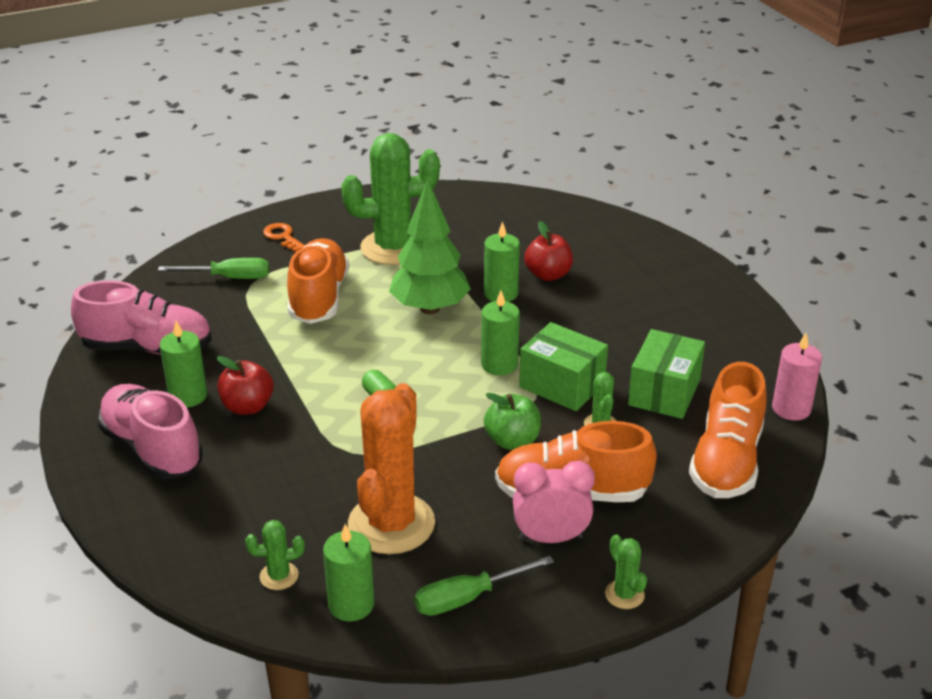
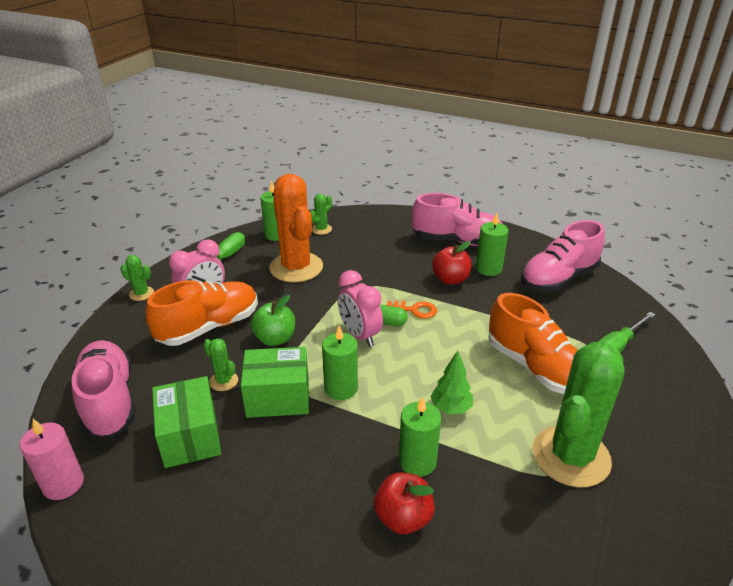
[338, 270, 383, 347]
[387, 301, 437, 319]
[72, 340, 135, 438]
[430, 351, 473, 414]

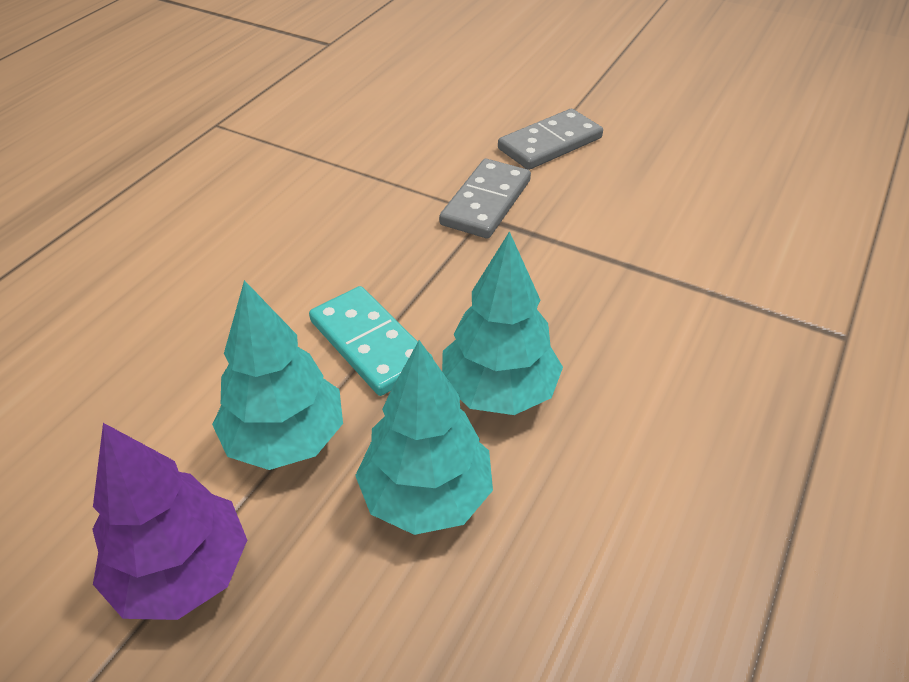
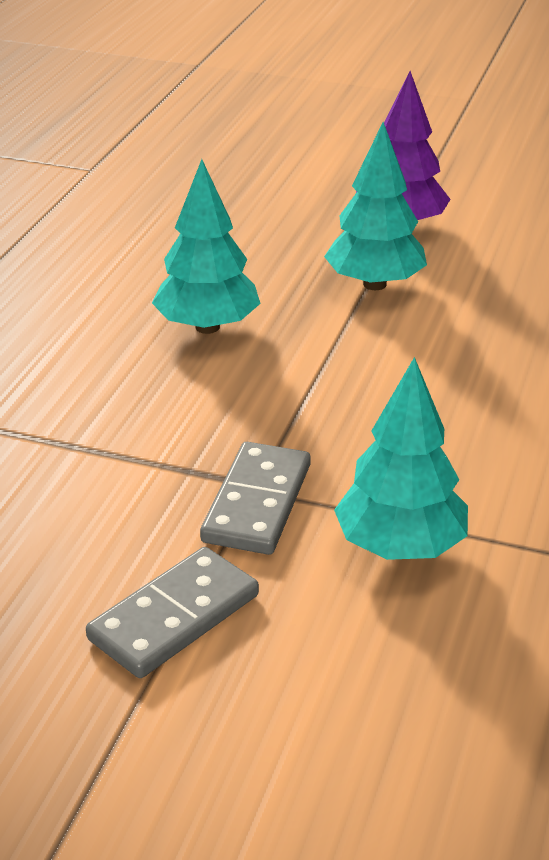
[309, 286, 433, 396] (first image)
[334, 357, 468, 560]

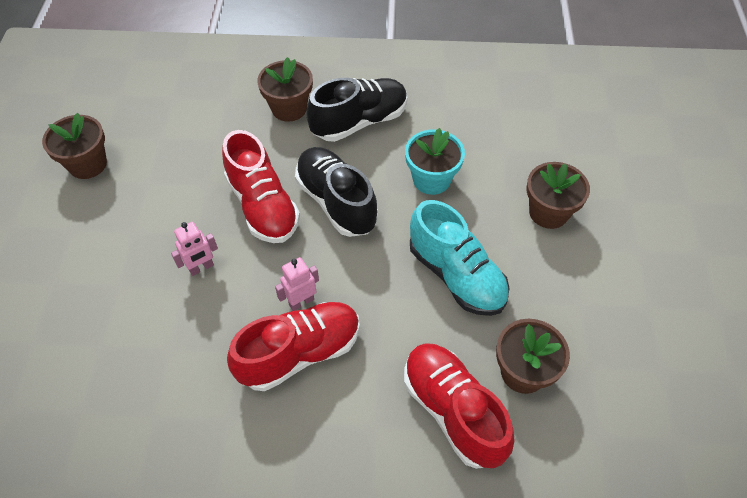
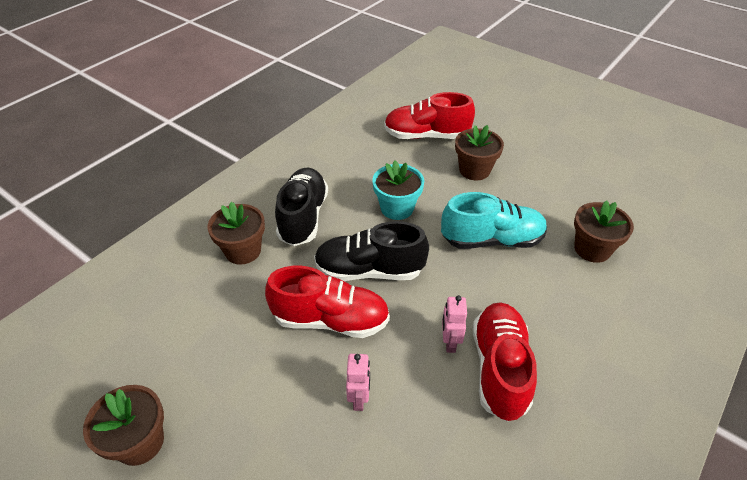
[384, 92, 475, 139]

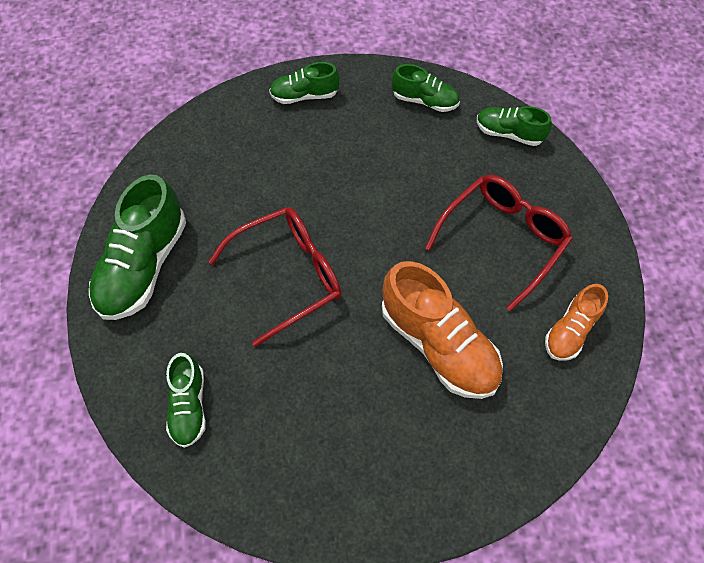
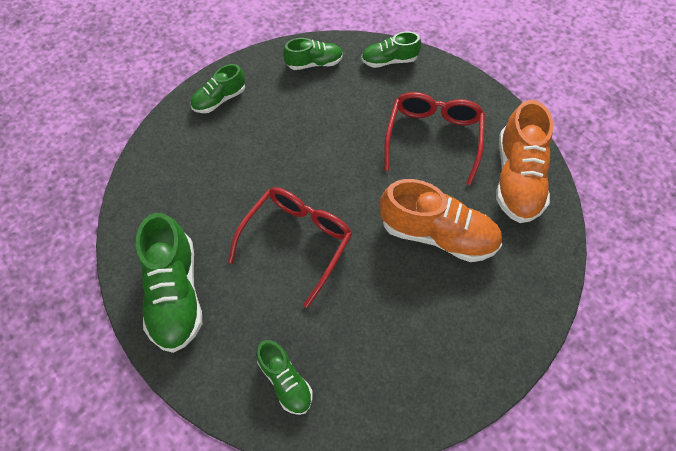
[496, 100, 553, 223]

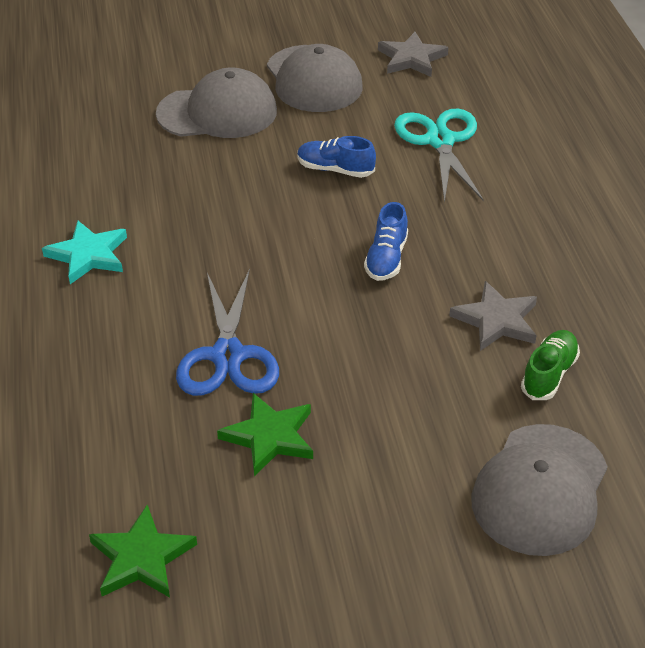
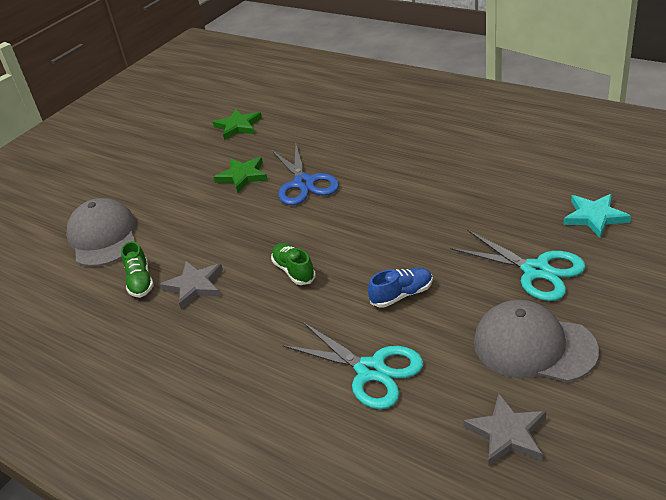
[563, 194, 631, 238]
[450, 230, 586, 301]
[271, 243, 316, 285]
[272, 145, 339, 205]

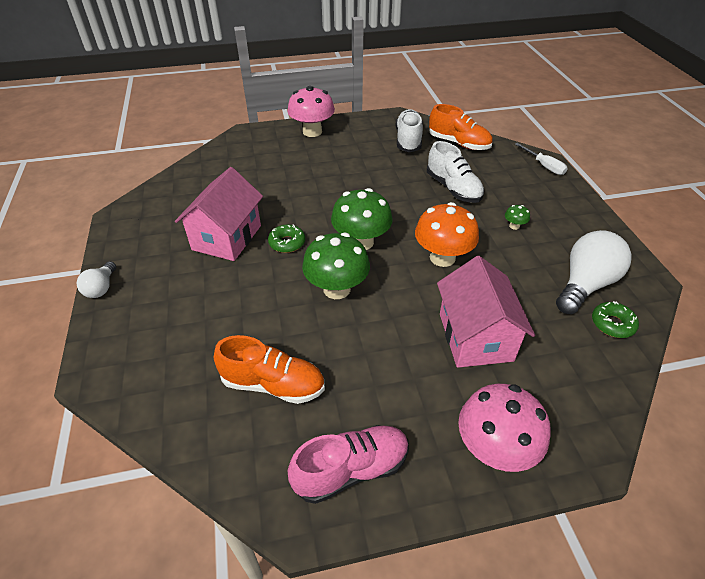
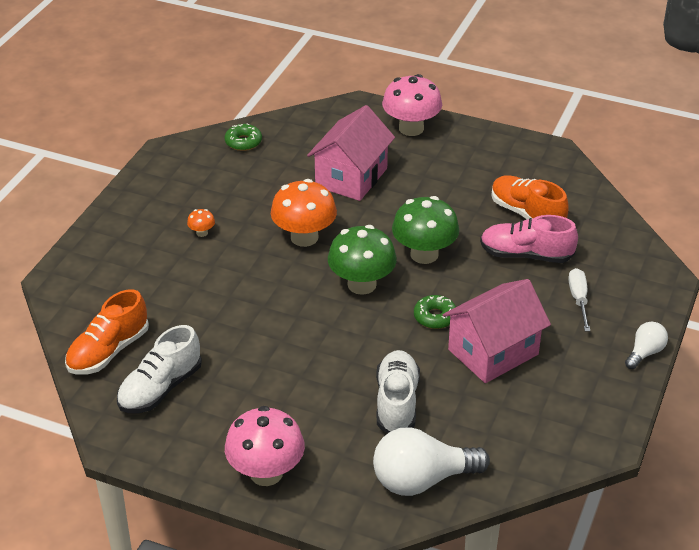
[480, 215, 578, 263]
[376, 350, 420, 433]
[568, 268, 590, 332]
[373, 427, 490, 496]
[187, 209, 215, 237]
[65, 289, 149, 375]

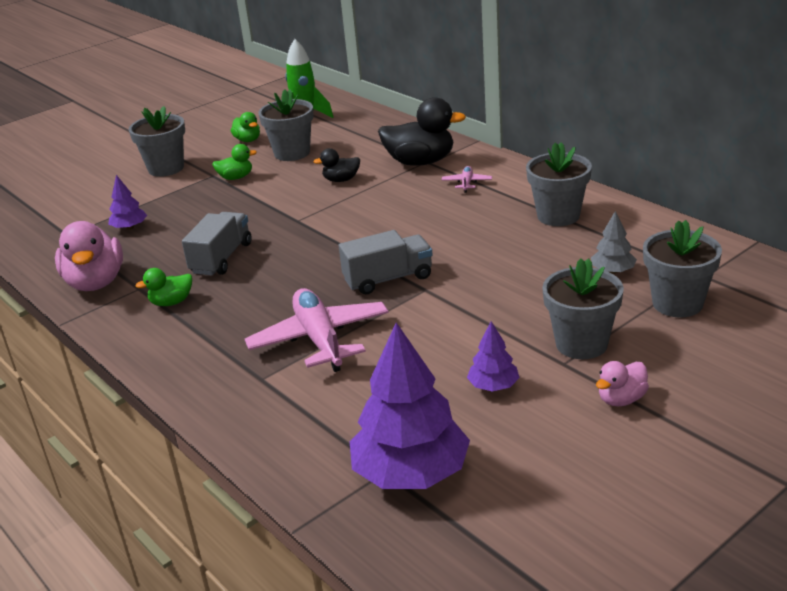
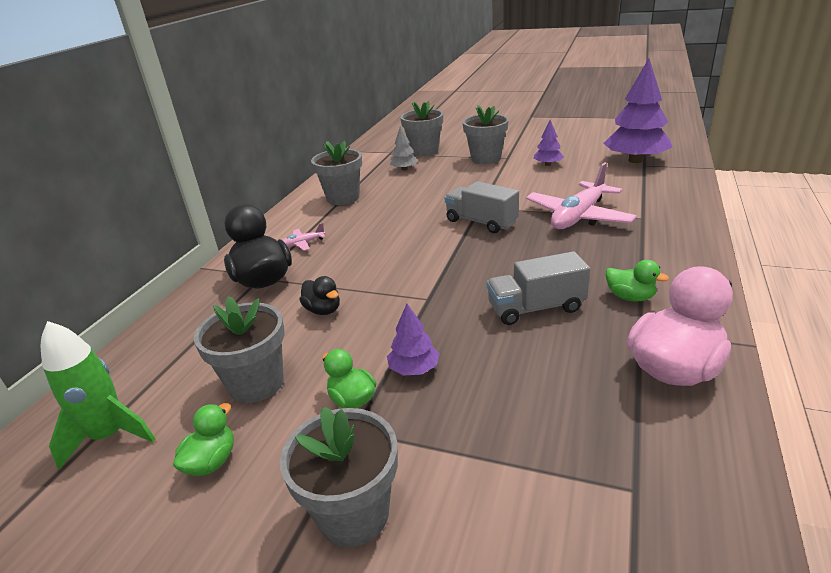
[596, 361, 649, 407] (first image)
[387, 304, 440, 376]

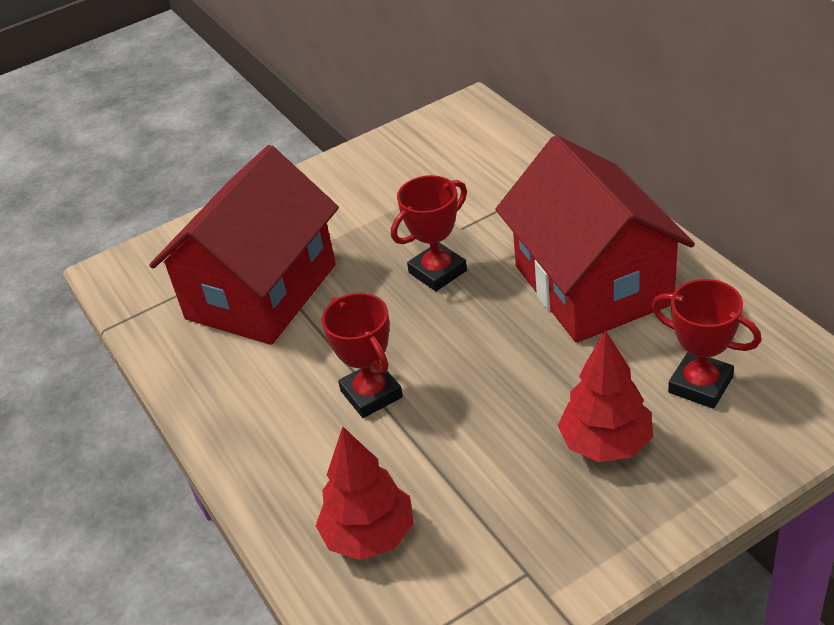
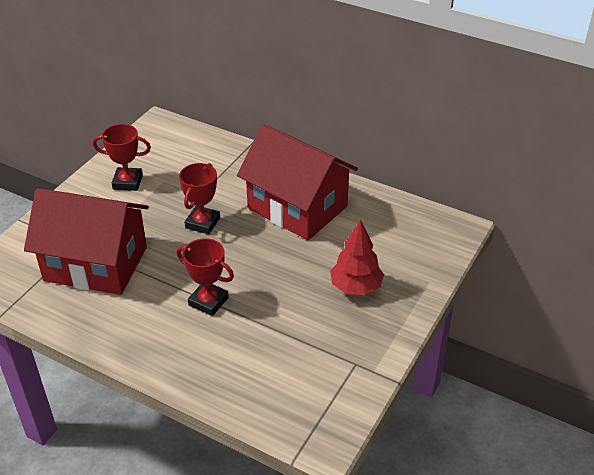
[316, 427, 414, 560] (first image)
[93, 124, 151, 191]
[24, 188, 149, 295]

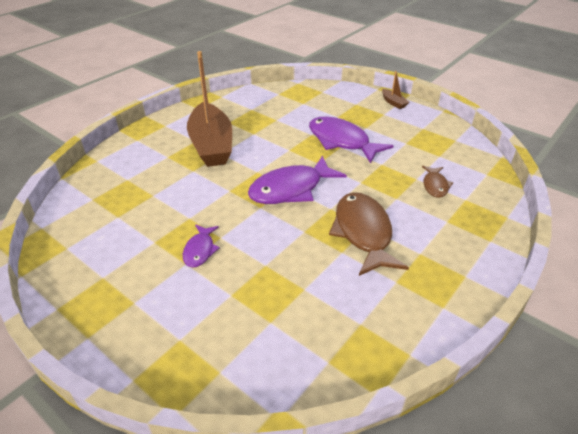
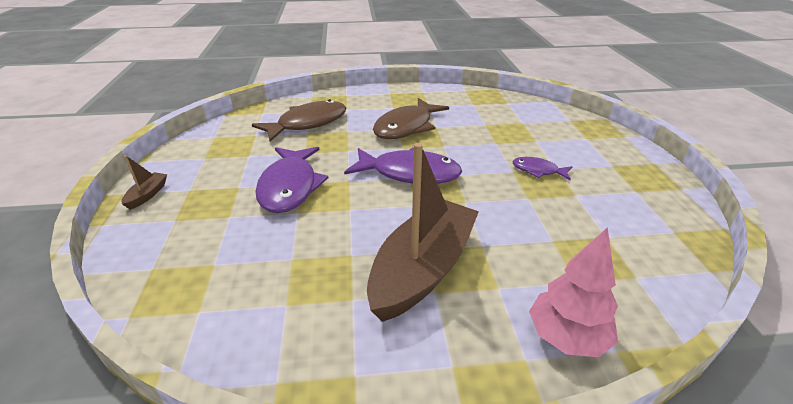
[529, 227, 618, 357]
[513, 157, 572, 180]
[252, 99, 346, 141]

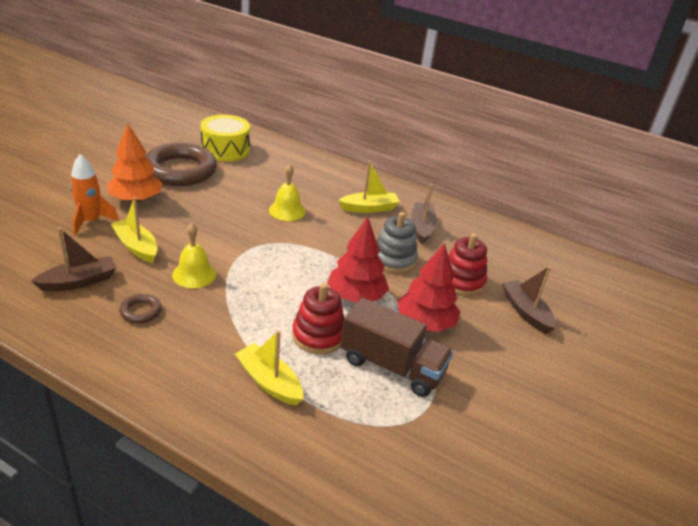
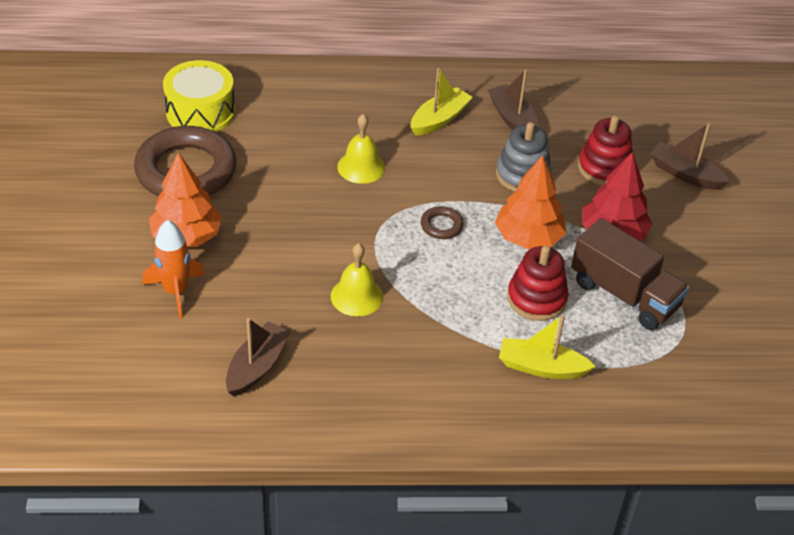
[111, 197, 158, 263] (first image)
[421, 206, 464, 239]
[495, 155, 566, 249]
[571, 218, 689, 330]

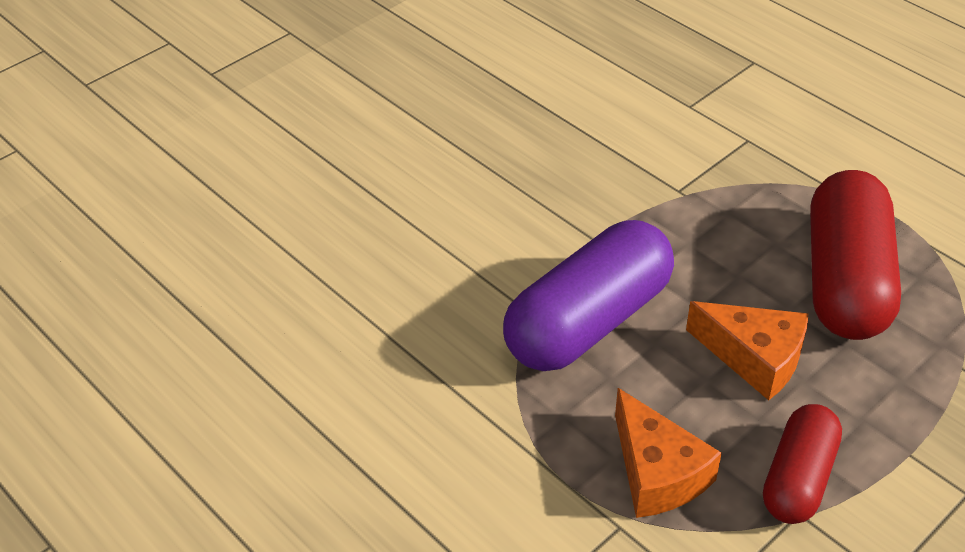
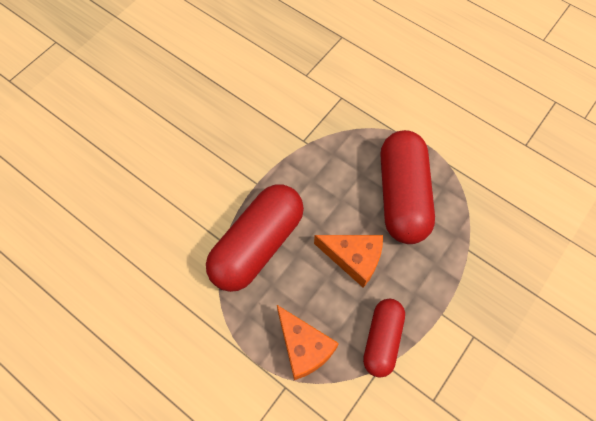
[206, 184, 304, 292]

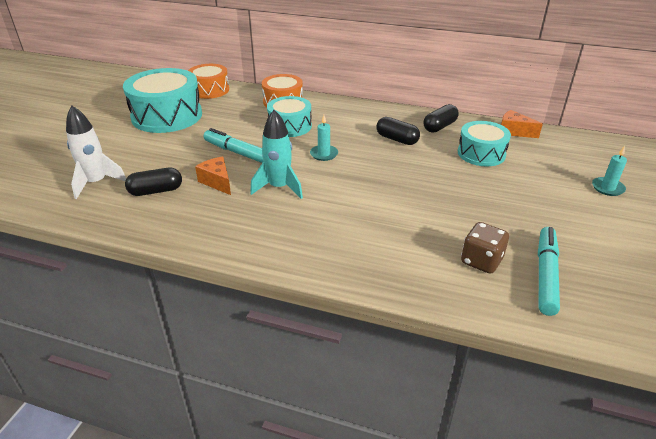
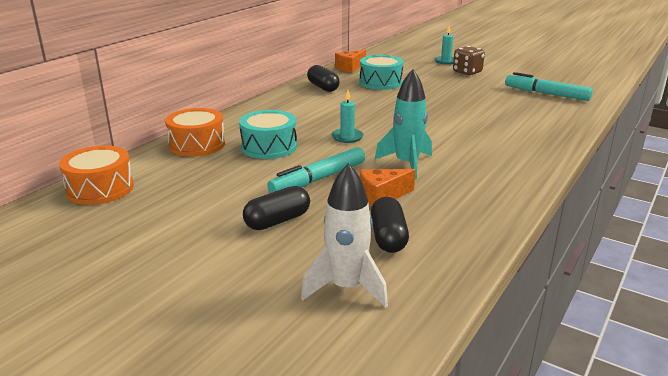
[123, 68, 202, 133] (first image)
[243, 186, 310, 230]
[453, 46, 485, 75]

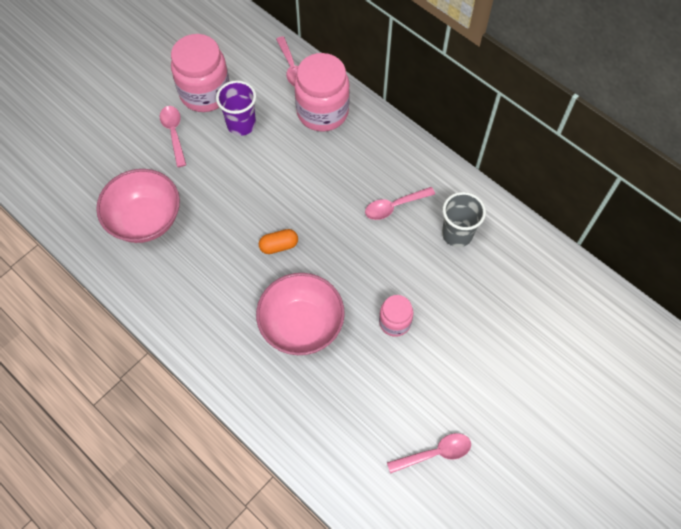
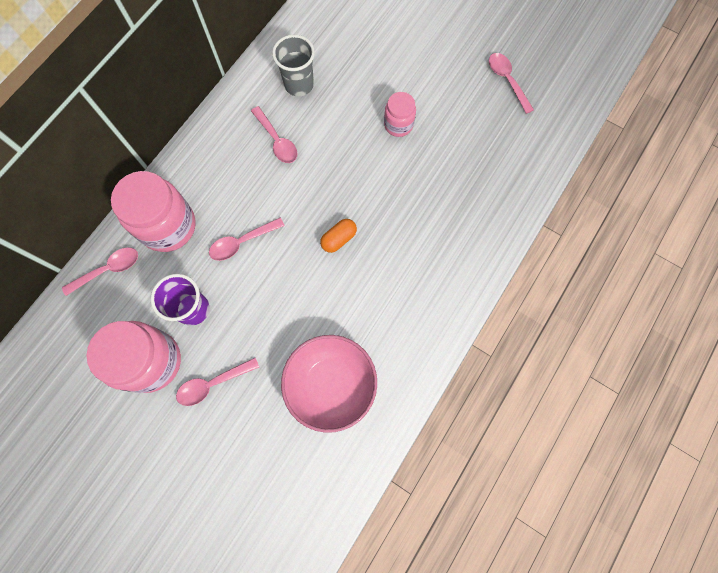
[256, 273, 345, 355] (first image)
[209, 218, 285, 261]
[320, 219, 357, 253]

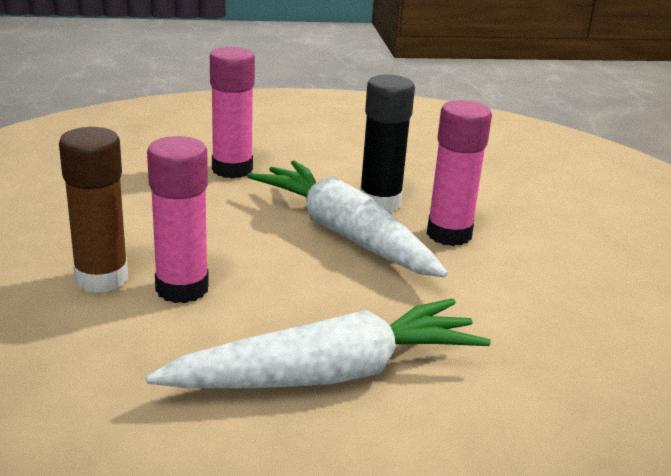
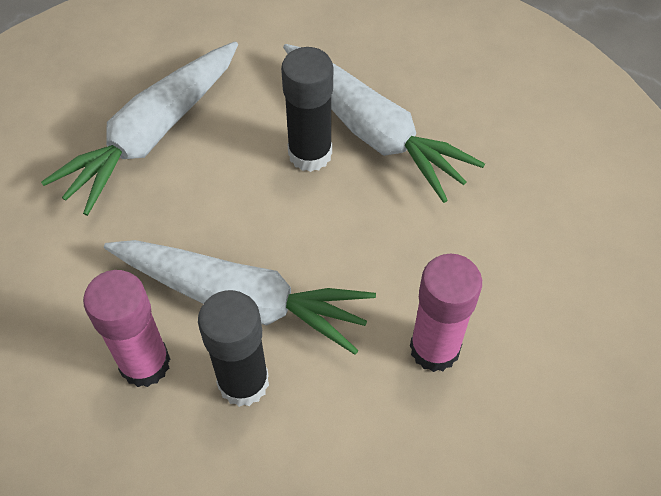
[283, 44, 485, 203]
[281, 47, 333, 172]

